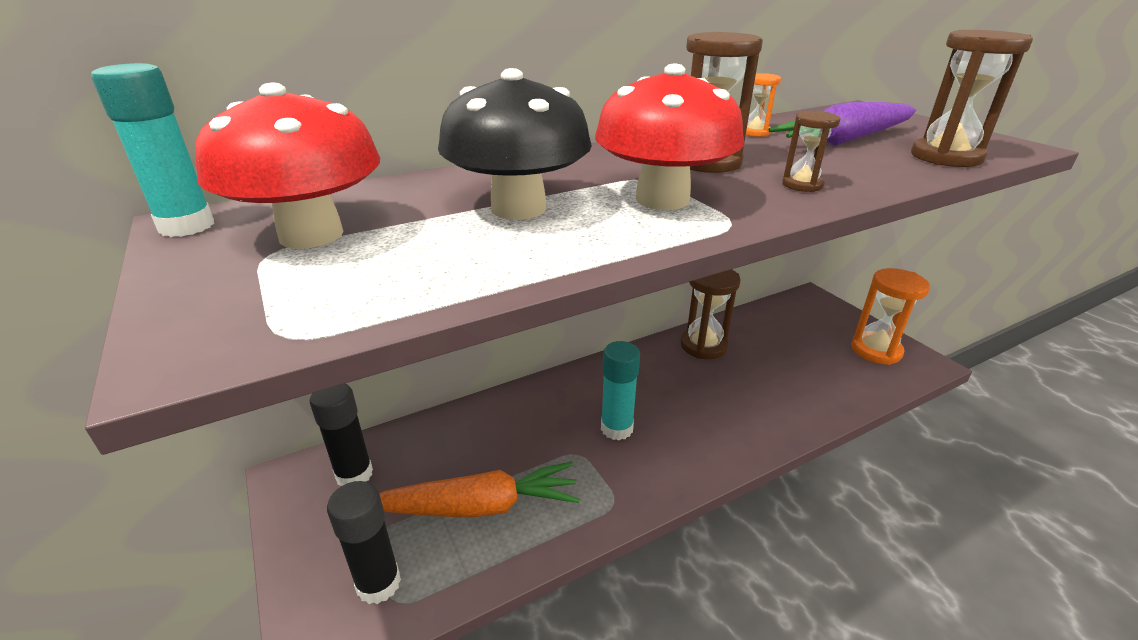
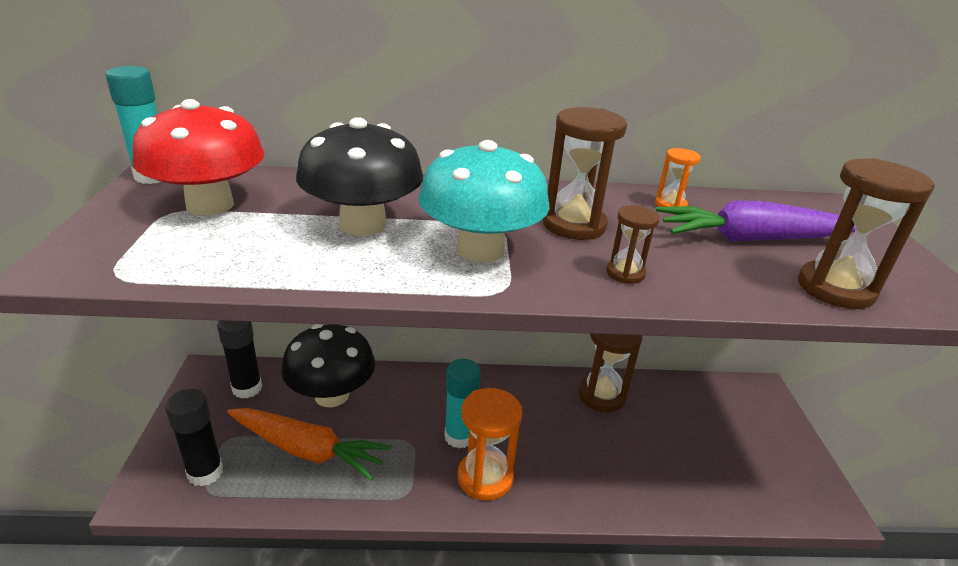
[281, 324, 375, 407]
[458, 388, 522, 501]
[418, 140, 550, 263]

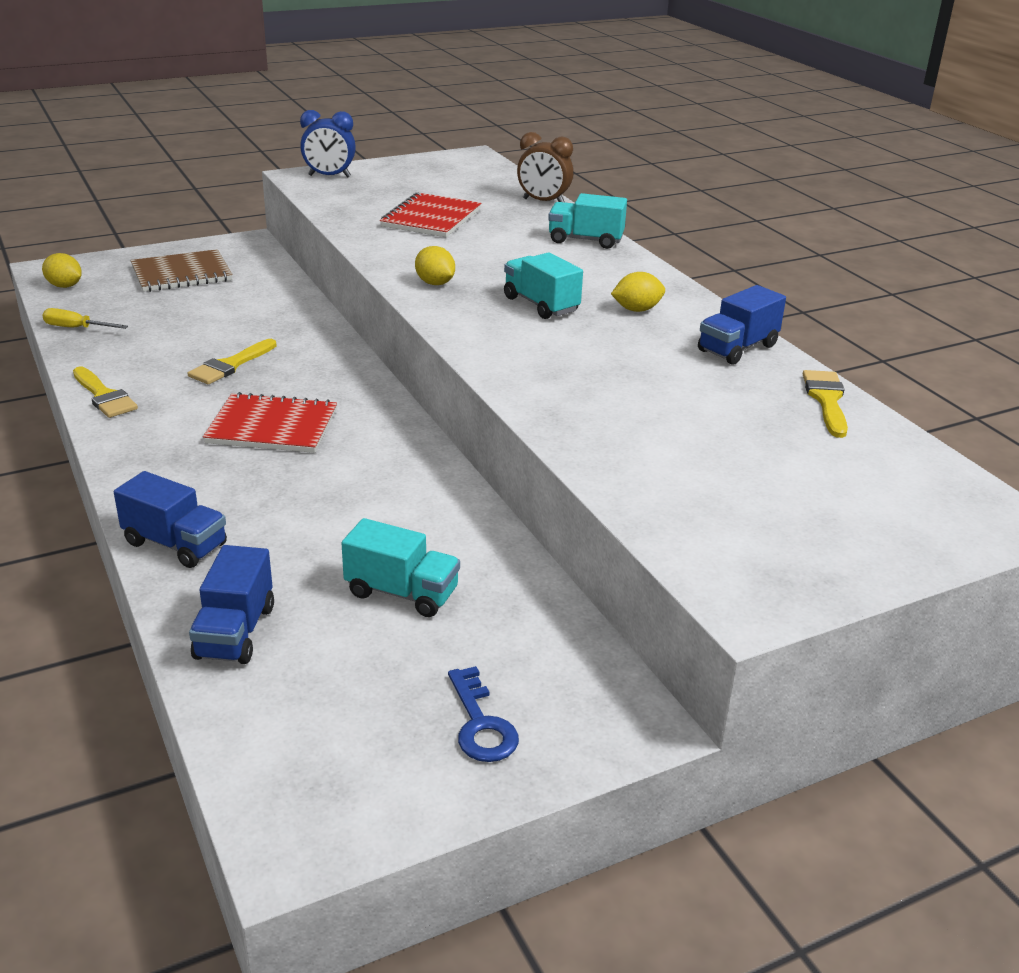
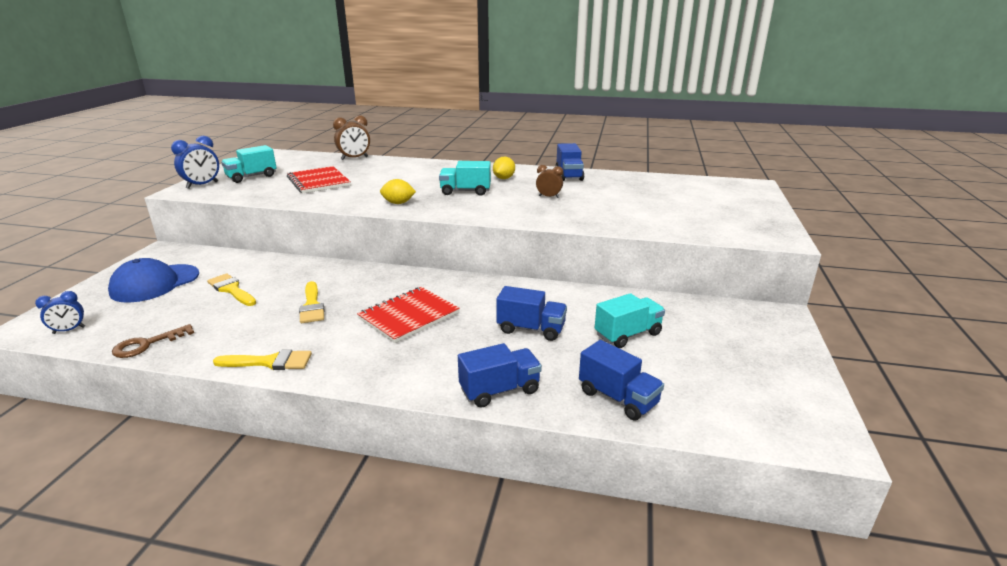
[448, 666, 519, 762] (first image)
[496, 286, 567, 341]
[536, 165, 563, 198]
[221, 145, 276, 183]
[207, 274, 256, 306]
[35, 291, 85, 334]
[112, 324, 194, 358]
[108, 258, 199, 303]

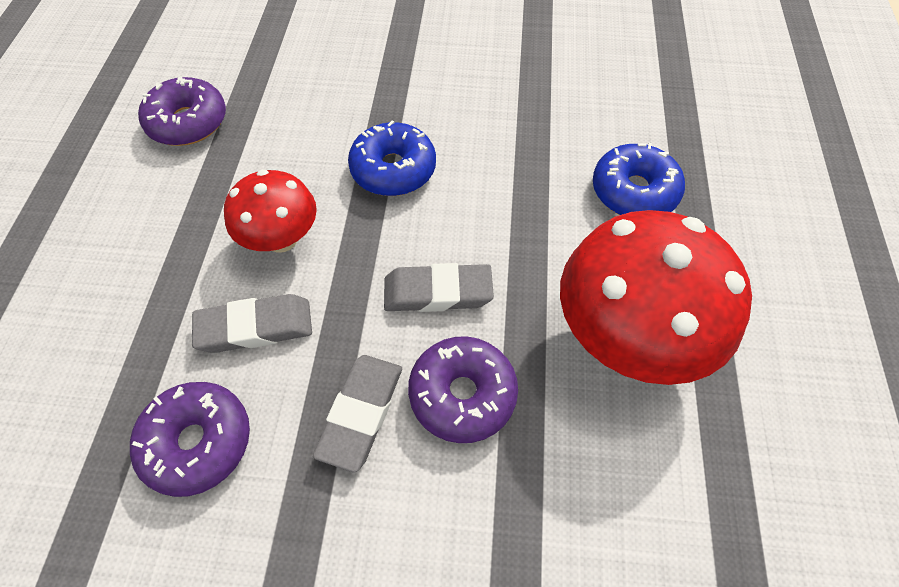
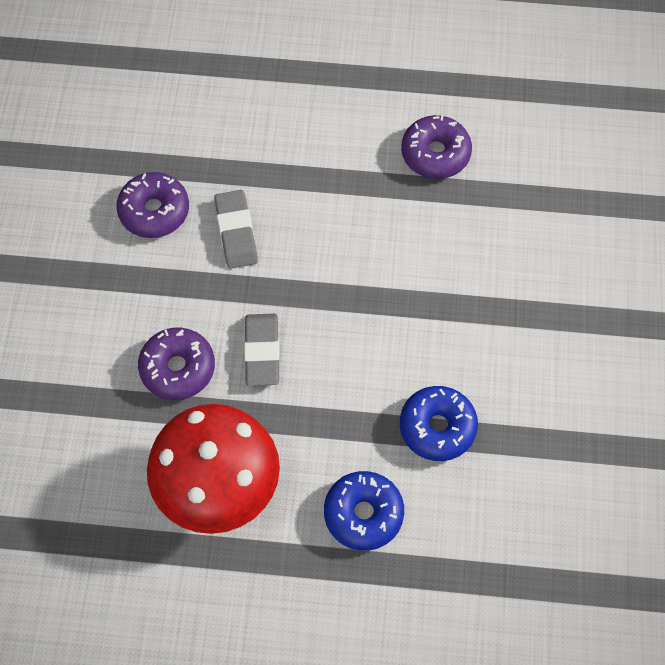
[224, 169, 317, 253] (first image)
[313, 355, 402, 472] (first image)
[400, 386, 478, 461]

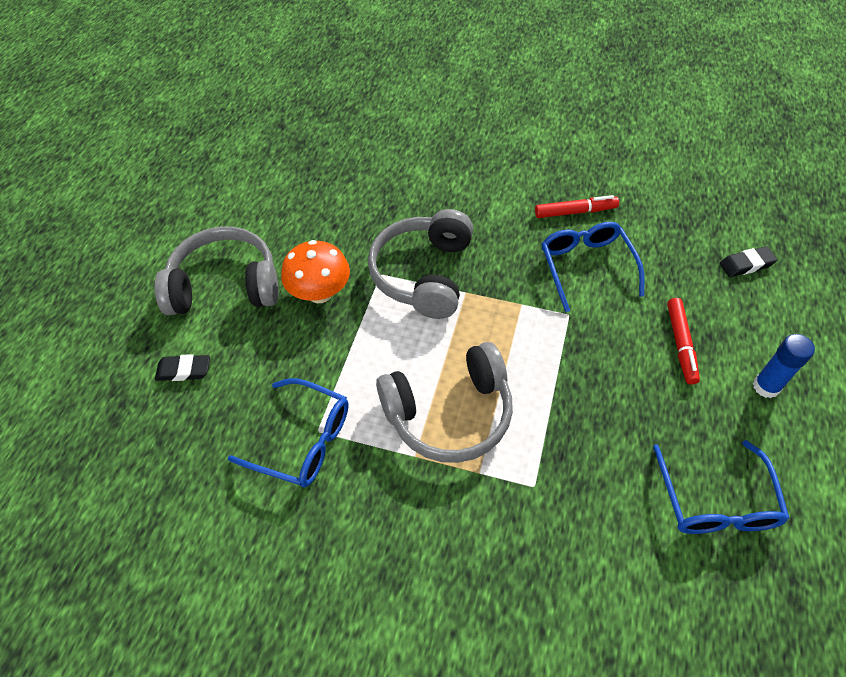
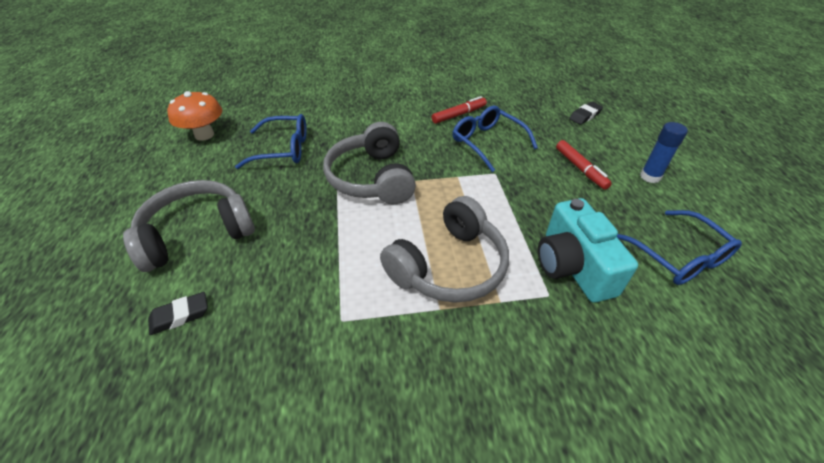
[538, 198, 638, 303]
[235, 114, 307, 169]
[167, 91, 222, 141]

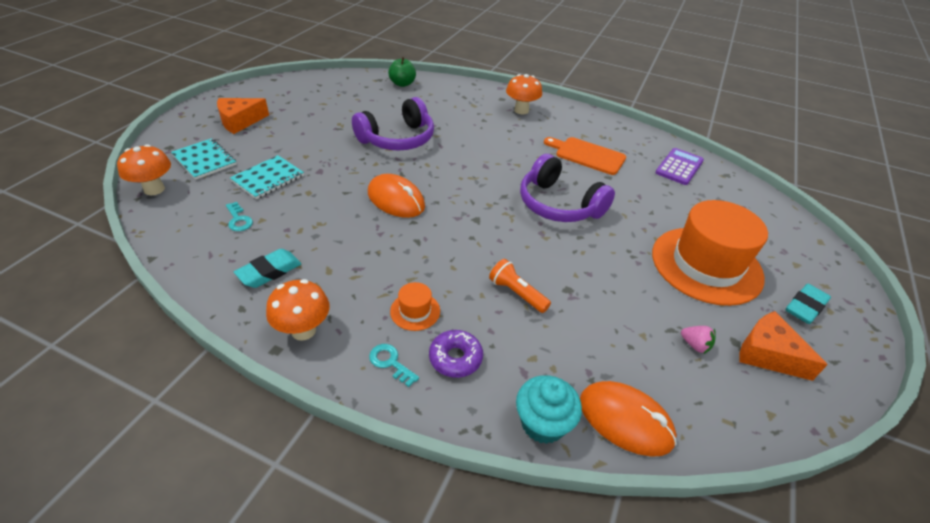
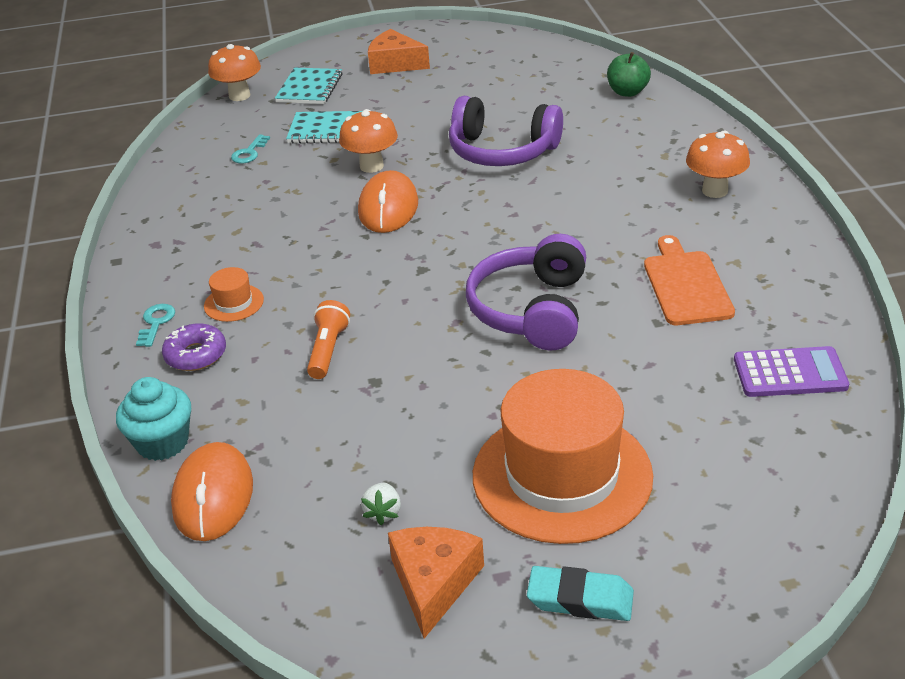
[234, 249, 301, 288] (first image)
[339, 109, 398, 173]
[361, 483, 401, 525]

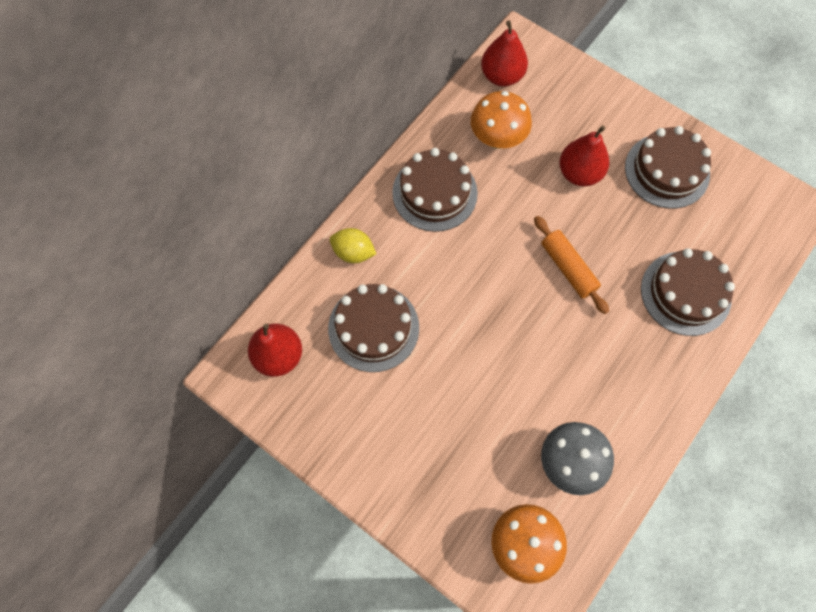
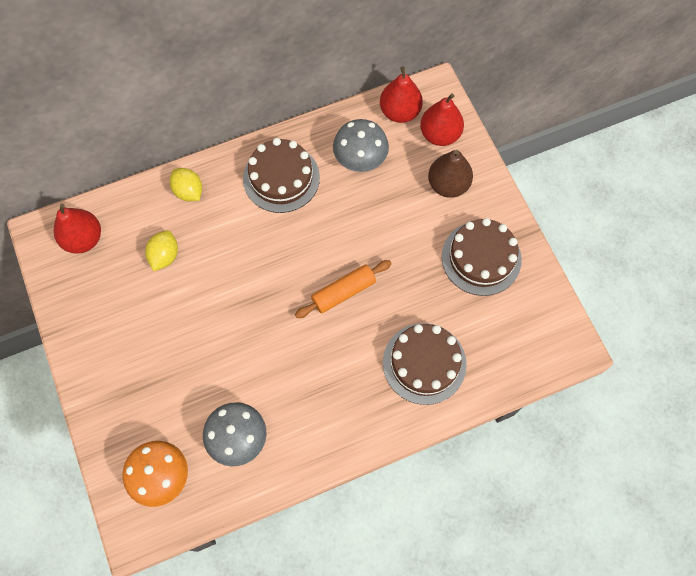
[428, 150, 473, 198]
[420, 93, 464, 146]
[145, 230, 178, 271]
[333, 119, 389, 172]
[295, 260, 392, 318]

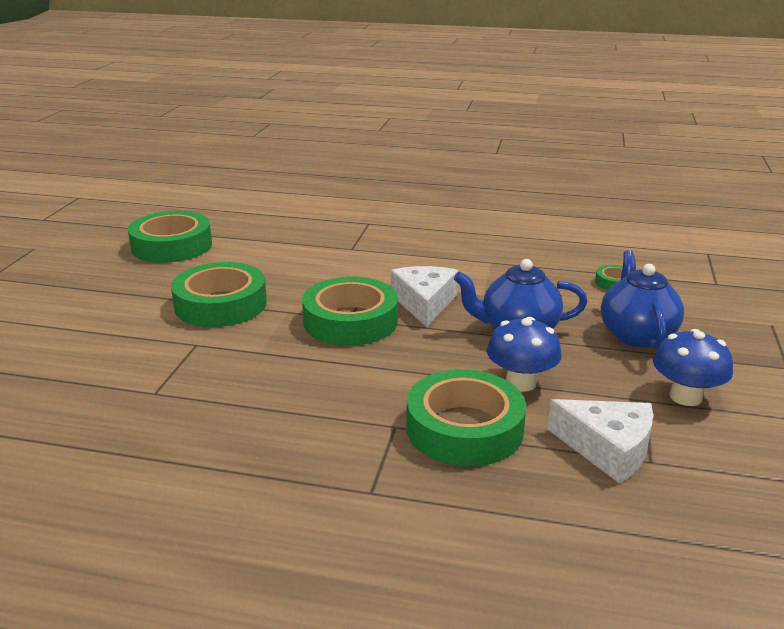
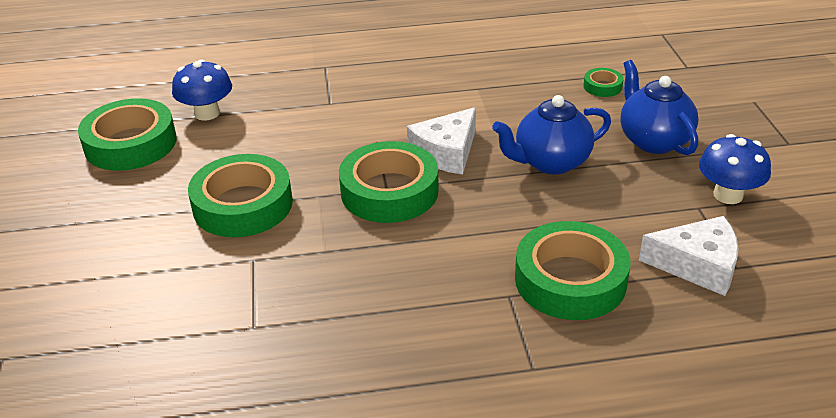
[172, 59, 232, 121]
[407, 107, 476, 174]

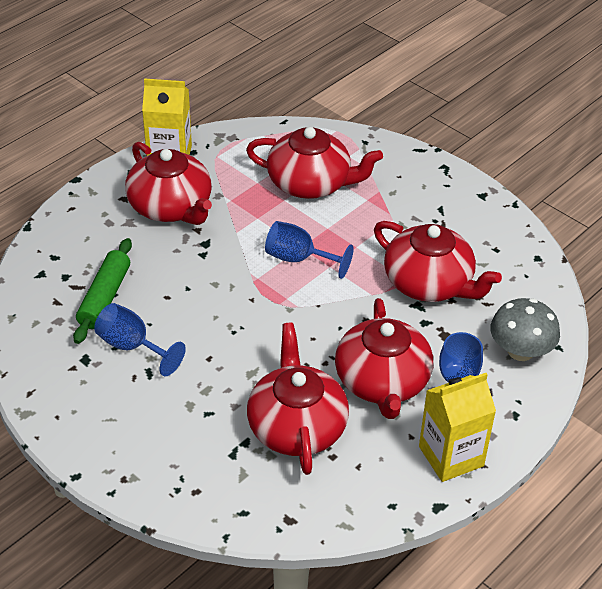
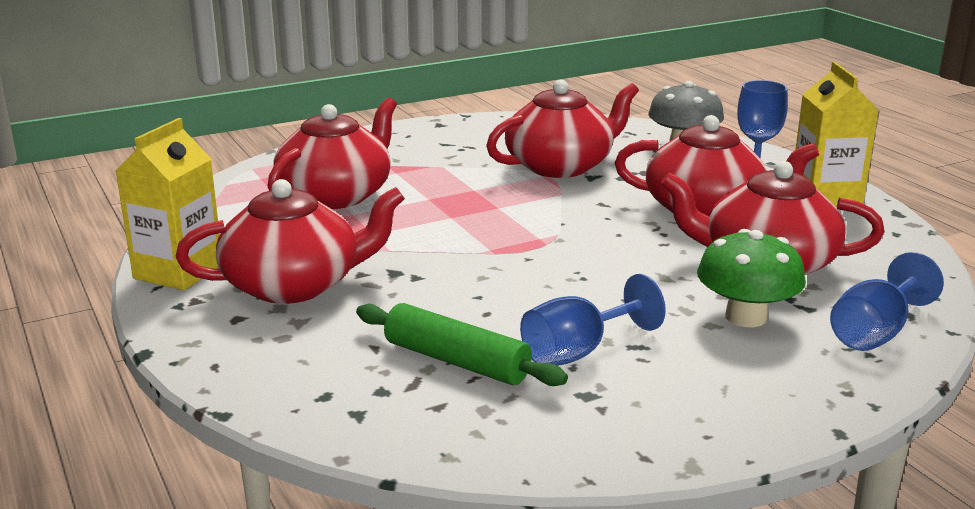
[697, 229, 806, 327]
[830, 252, 944, 351]

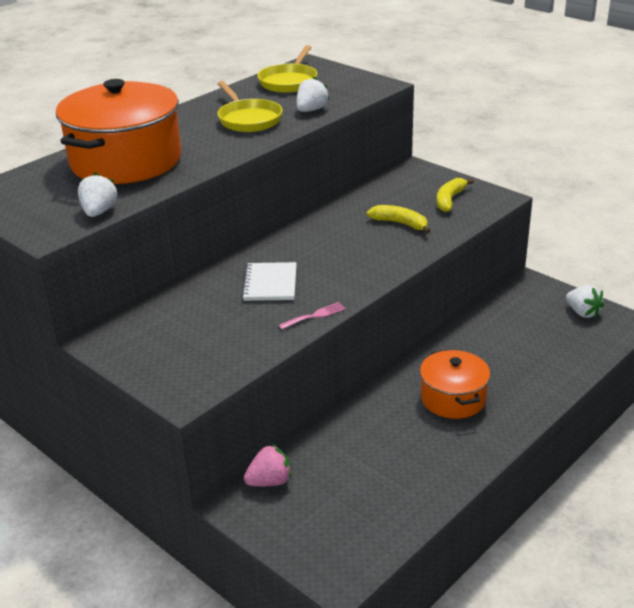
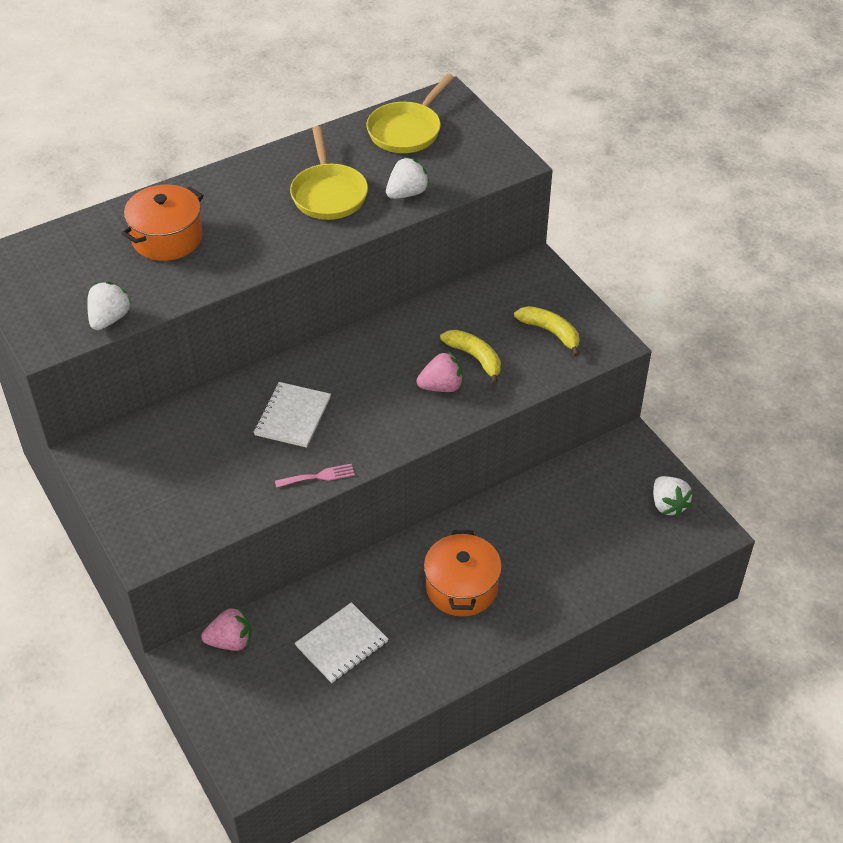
[295, 602, 388, 683]
[416, 351, 463, 392]
[514, 306, 579, 357]
[121, 185, 204, 261]

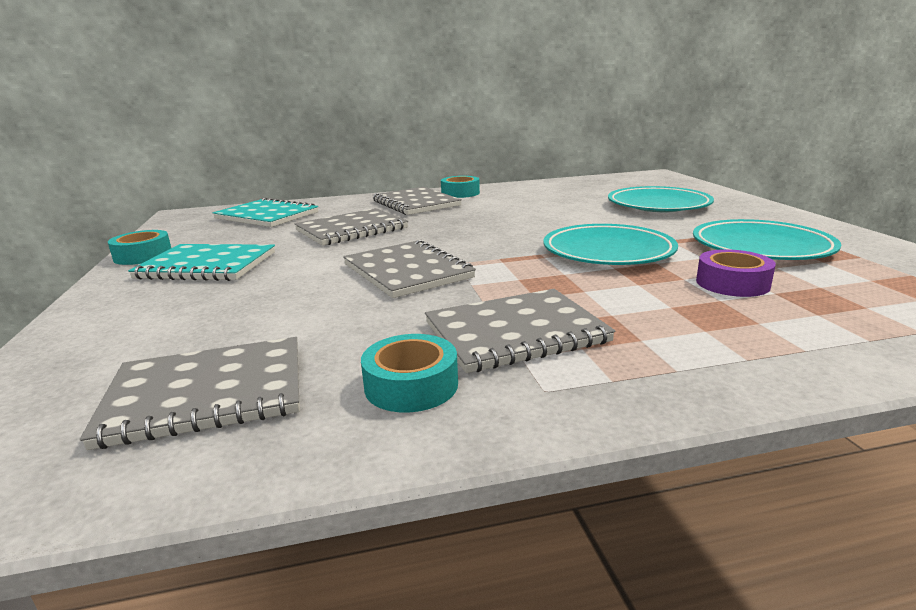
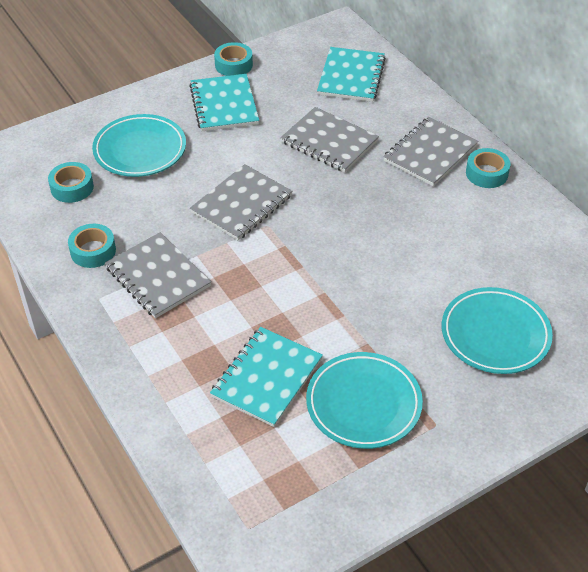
[92, 114, 186, 177]
[48, 162, 94, 203]
[210, 327, 323, 427]

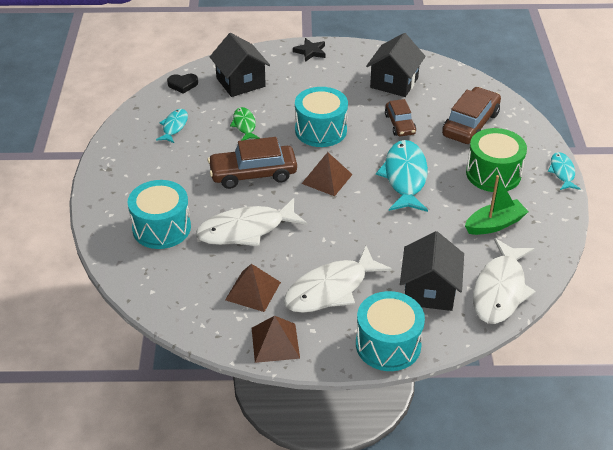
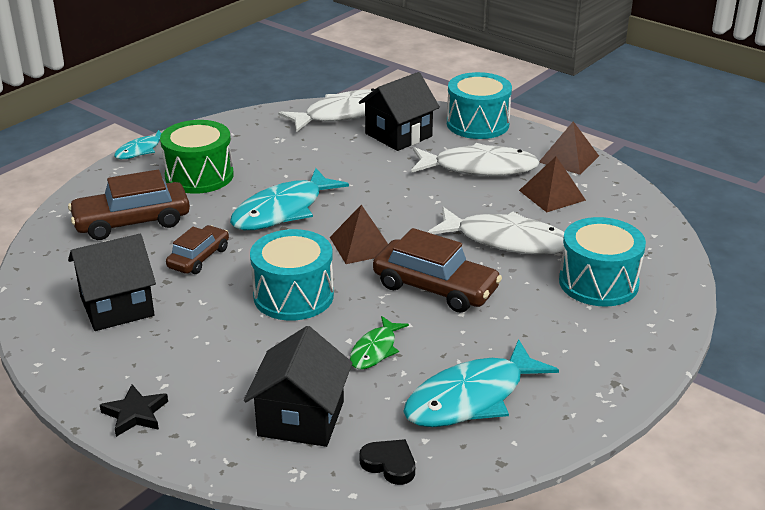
[465, 175, 529, 235] (first image)
[403, 339, 559, 427]

